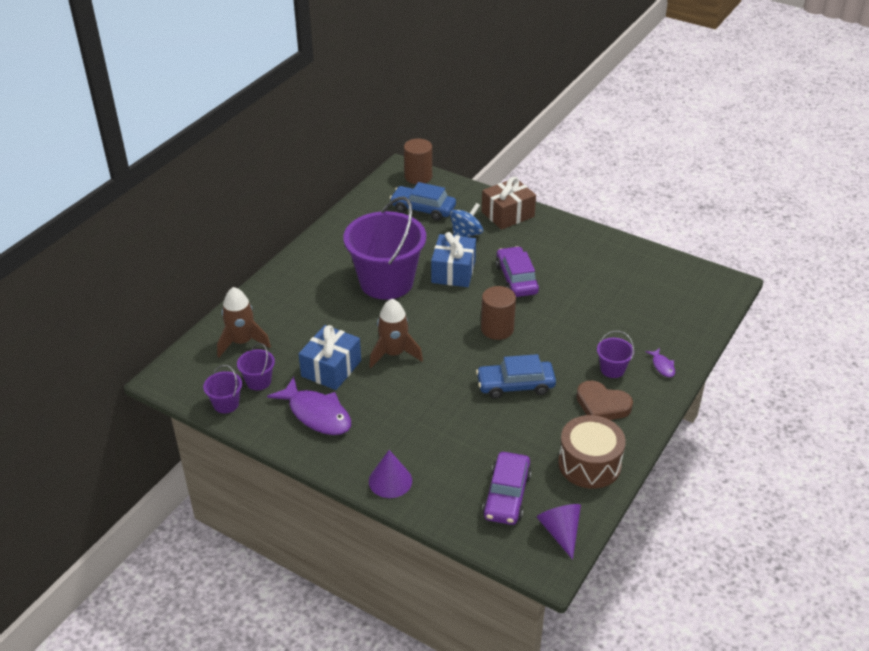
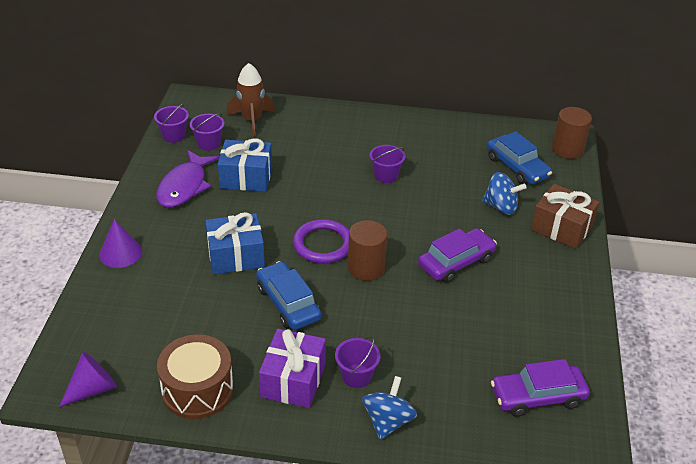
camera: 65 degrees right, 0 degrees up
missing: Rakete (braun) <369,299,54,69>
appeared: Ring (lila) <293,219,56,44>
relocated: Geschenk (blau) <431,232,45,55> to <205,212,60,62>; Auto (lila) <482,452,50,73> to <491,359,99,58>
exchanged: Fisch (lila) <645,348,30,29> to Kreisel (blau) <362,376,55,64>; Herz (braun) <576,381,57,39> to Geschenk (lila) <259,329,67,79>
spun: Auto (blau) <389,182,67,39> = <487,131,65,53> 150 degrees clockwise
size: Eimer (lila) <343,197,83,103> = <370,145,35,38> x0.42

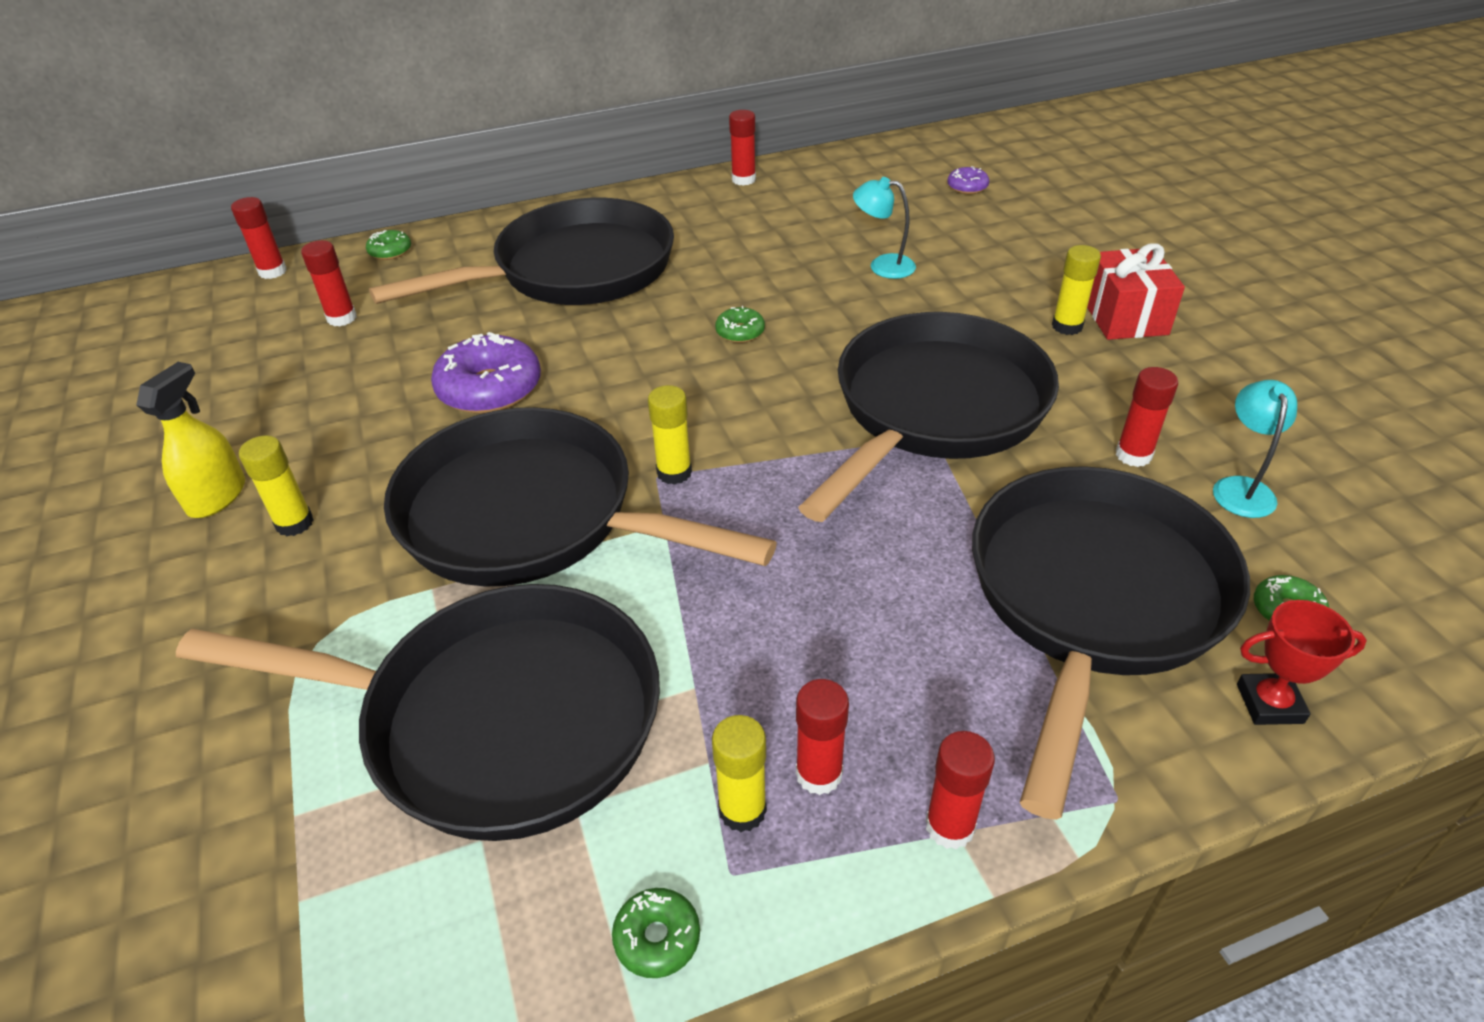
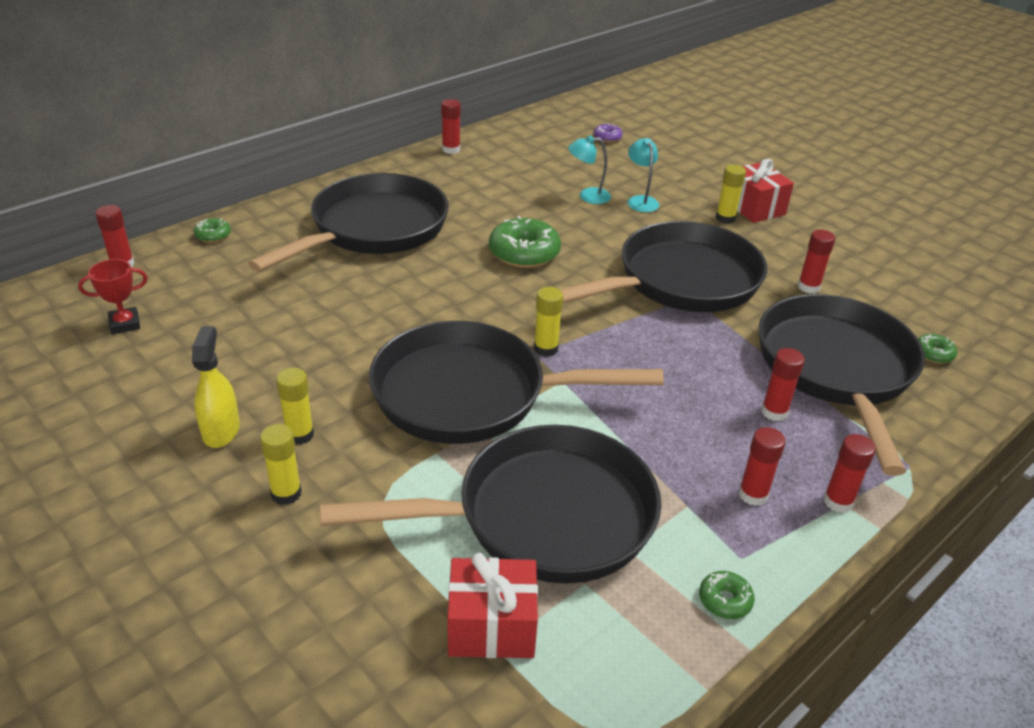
camera: 25 degrees left, 5 degrees down
missing: Donut (lila) <431,332,110,82>
appeared: Geschenk (rot) <447,553,91,105>
relocated: Klebestift (rot) <301,240,56,87> to <761,348,44,73>; Lampe (türkis) <1213,380,84,138> to <627,138,32,74>; Pokal (rot) <1237,600,130,125> to <78,259,69,75>; Klebestift (gelb) <712,715,55,117> to <260,424,42,81>
spun: Pfanne (schwarz) <798,312,261,210> = <560,221,207,91> 45 degrees clockwise
size: Donut (grün) <715,306,50,37> = <489,216,72,52> x2.02

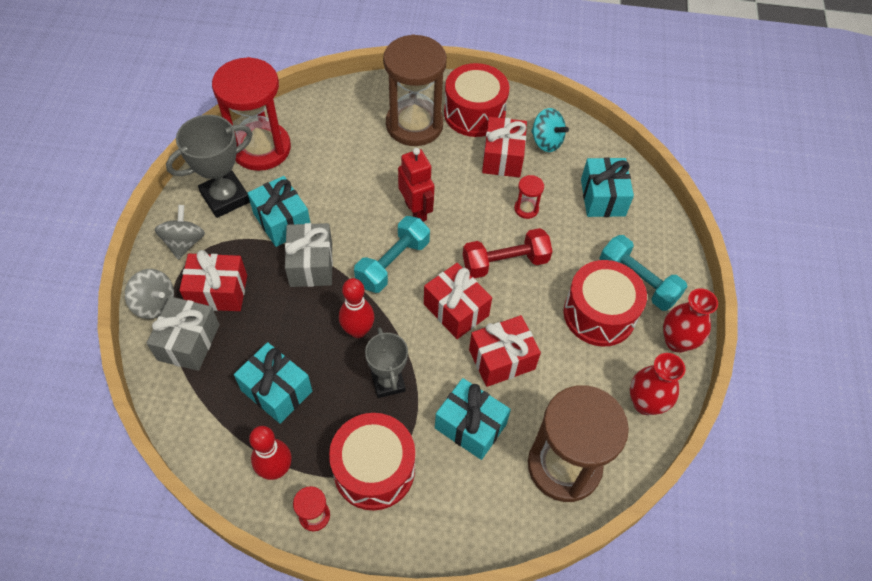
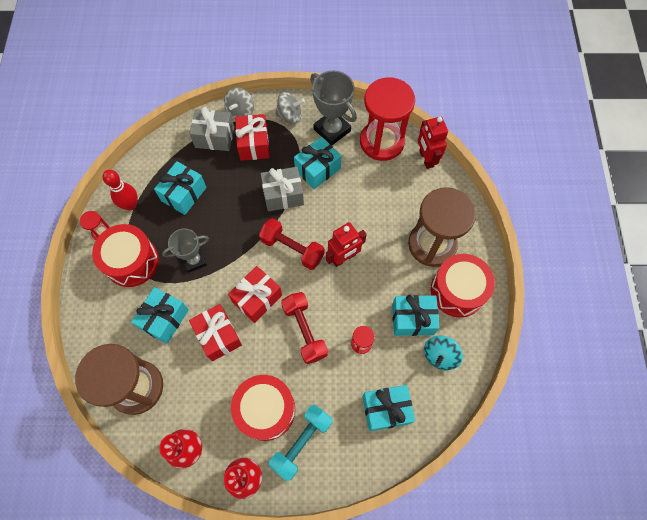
camera: 85 degrees right, 10 degrees up
missing: Bowlingkegel (rot) <339,278,35,60>
appeared: Roboter (rot) <418,117,30,52>
colour: Geschenk (rot) <482,117,45,60> to Geschenk (türkis) <392,295,48,41>; Hantel (türkis) <354,216,76,77> to Hantel (rot) <259,218,65,52>

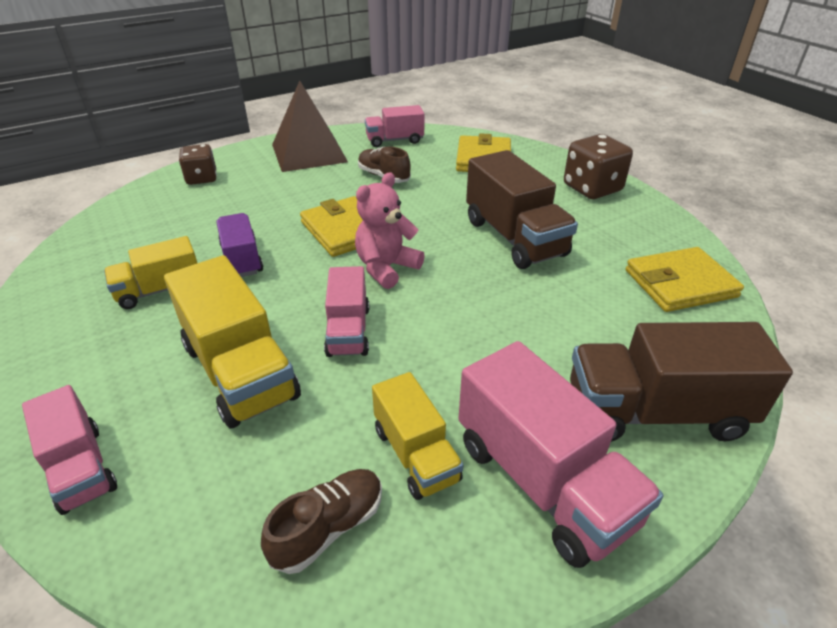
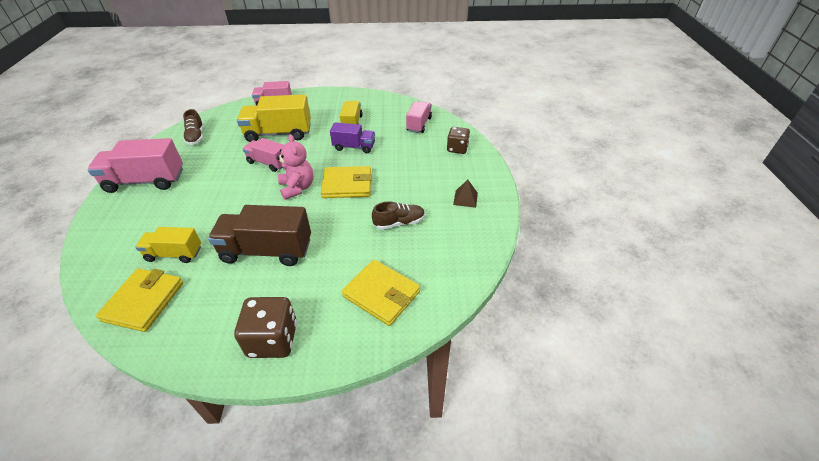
camera: 120 degrees right, 5 degrees up
missing: Lastwagen (braun) <570,322,223,120>
relocated: Lastwagen (rosa) <365,105,59,42> to <406,101,26,32>; Lastwagen (gelb) <372,372,91,128> to <135,227,66,36>
size: Pyramide (braun) <272,80,76,92> = <453,180,25,28> x0.43

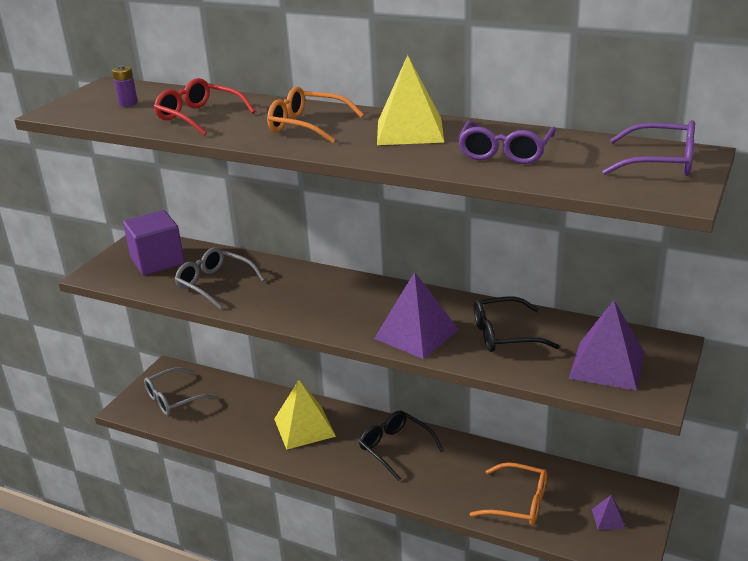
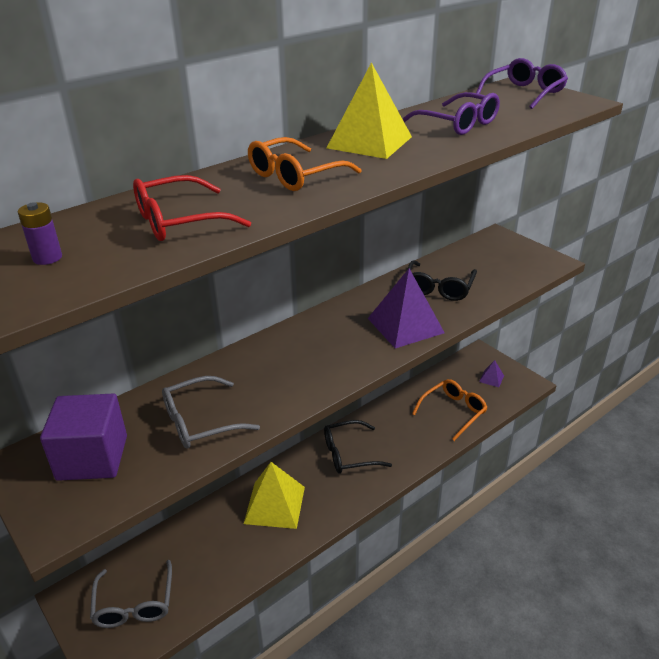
camera: 65 degrees left, 5 degrees up
missing: Pyramide (lila) <569,300,76,91>

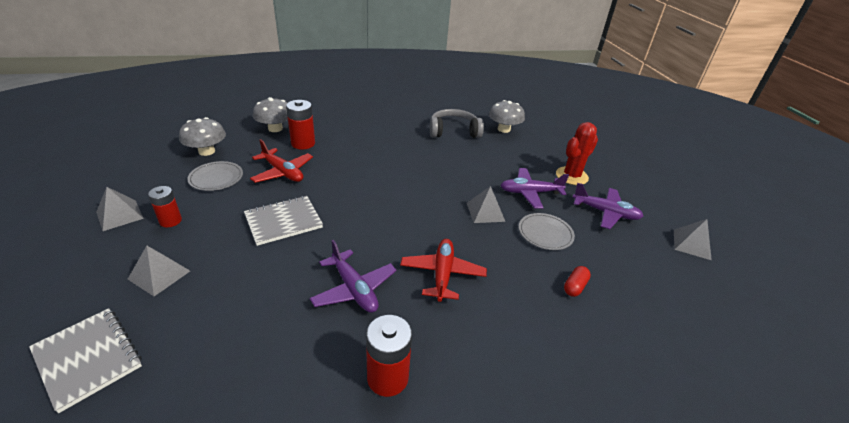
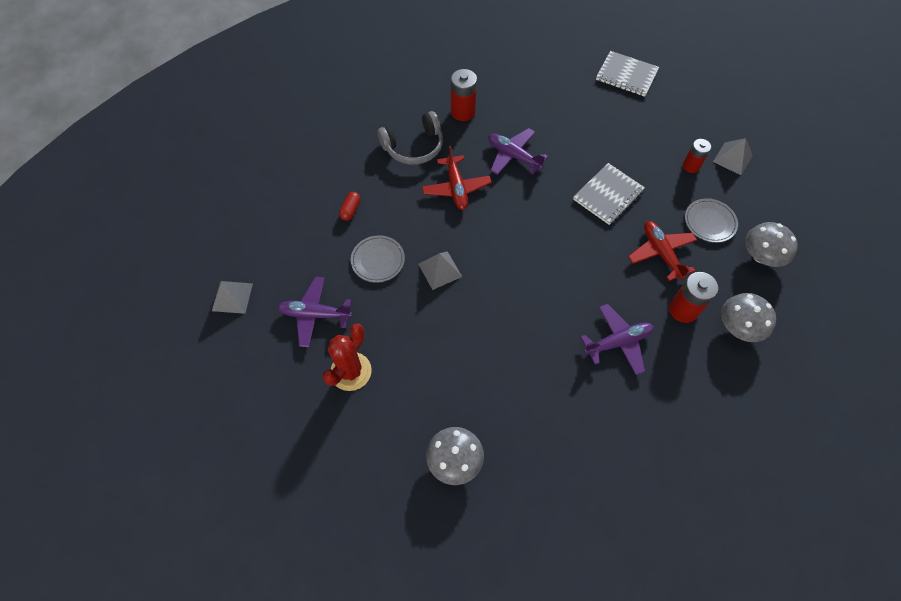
camera: 165 degrees right, 25 degrees up
missing: Pyramide (grau) <128,246,62,50>
relocated: Kopfhörer (grau) <430,109,54,29> to <378,111,65,54>; Flugzeug (lila) <500,168,69,41> to <581,304,73,71>
spun: Flugzeug (rot) <250,139,63,44> = <628,221,69,60> 45 degrees clockwise

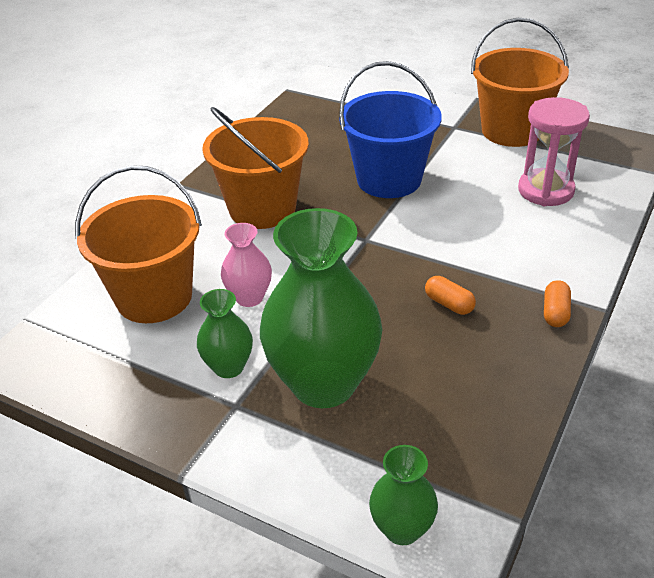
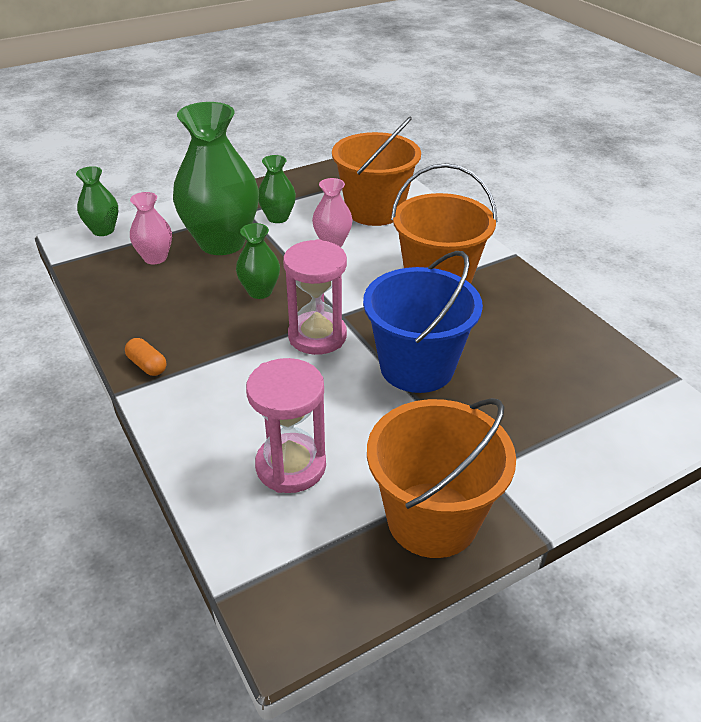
camera: 120 degrees right, 0 degrees up
missing: Kapsel (orange) <425,276,51,39>
appeared: Vase (rosa) <130,192,42,73>; Vase (grün) <236,223,44,76>; Sanduhr (rosa) <283,239,64,116>

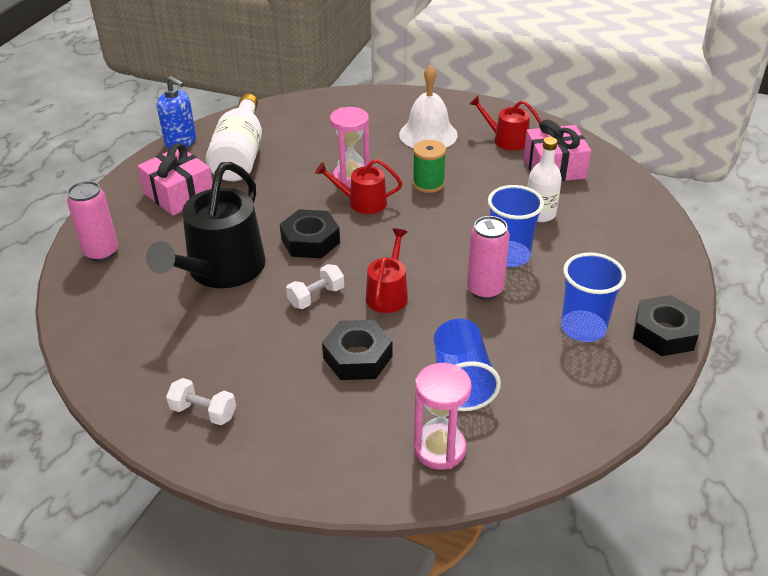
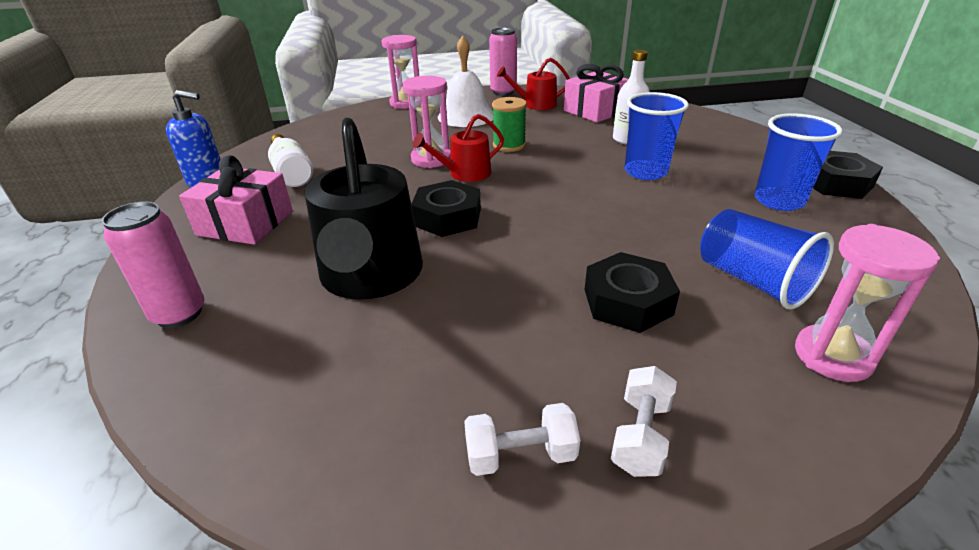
camera: 30 degrees left, 5 degrees down
missing: Gießkanne (rot) <366,228,42,85>
appeared: Sanduhr (rosa) <382,35,37,74>
relocated: Dose (rosa) <467,216,43,84> to <489,28,28,68>; Hantel (weiß) <286,264,58,45> to <611,366,66,111>
size: Flasche (weiß) <206,94,56,87> = <268,134,45,53> x0.64

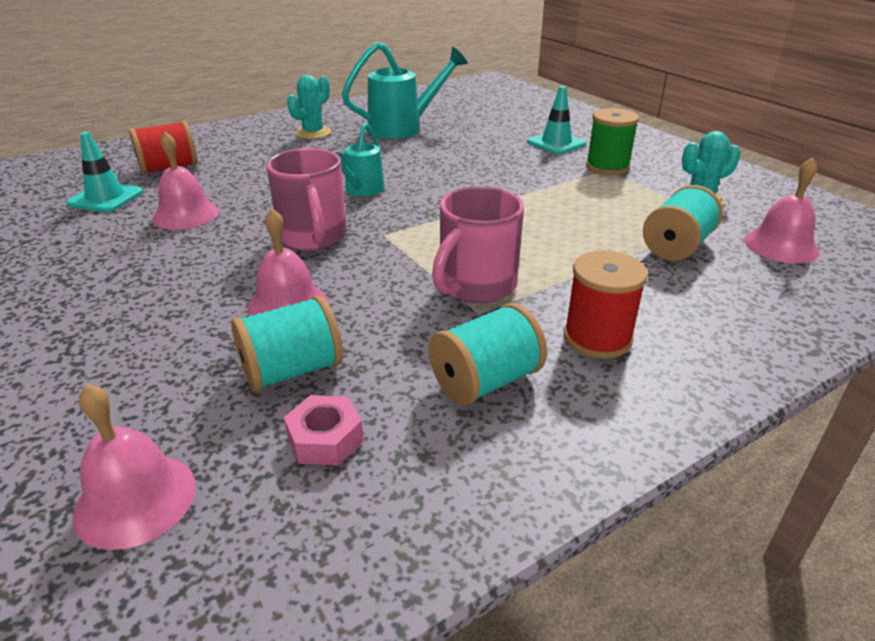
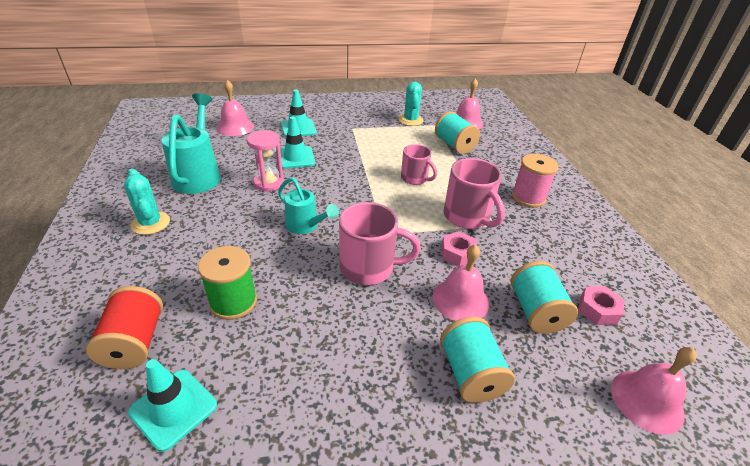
camera: 70 degrees left, 5 degrees up
appeared: Leitkegel (türkis) <280,116,35,53>; Sanduhr (rosa) <247,130,37,62>; Tasse (rosa) <401,144,36,41>; Sechskantmutter (rosa) <441,231,36,35>
relocated: Garnrolle (grün) <586,108,53,67> to <198,246,59,74>; Glocke (rosa) <153,132,66,98> to <217,80,37,56>; Garnrolle (türkis) <429,303,118,103> to <440,317,75,86>
colour: Garnrolle (rot) <564,251,84,108> to Garnrolle (rosa) <512,154,46,54>

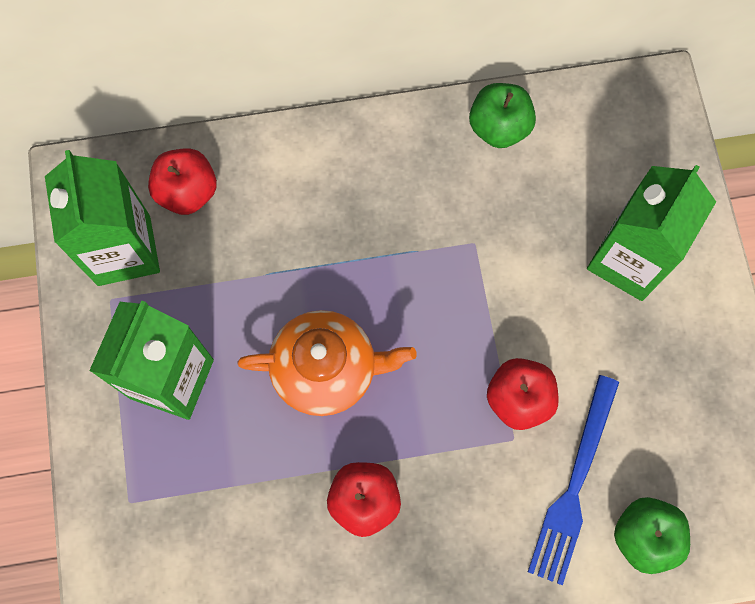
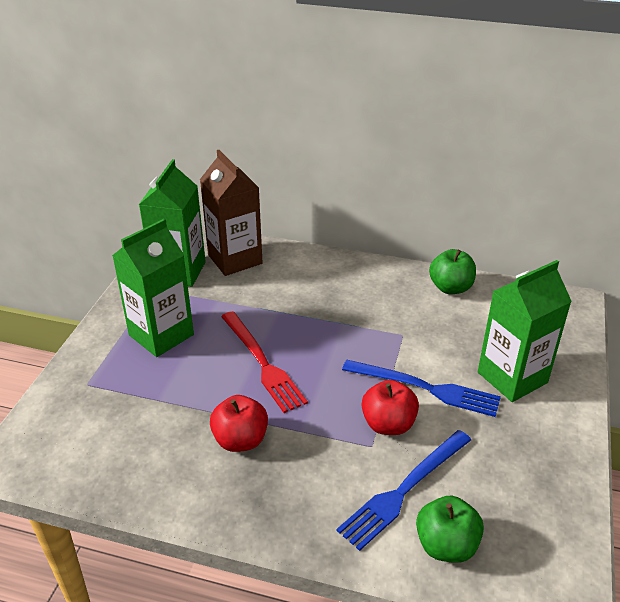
camera: 25 degrees right, 35 degrees down
appeared: Gabel (blau) <342,360,159,57>
exchanged: Apfel (rot) <148,148,69,67> to Getränkekarton (braun) <200,150,63,126>; Teekanne (orange) <237,310,180,106> to Gabel (rot) <221,311,87,102>

